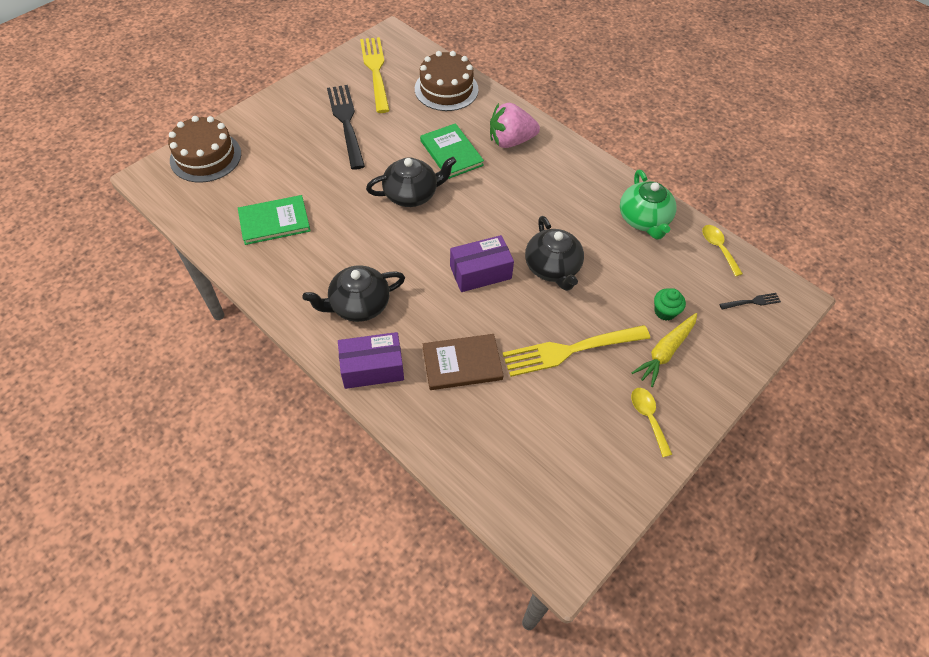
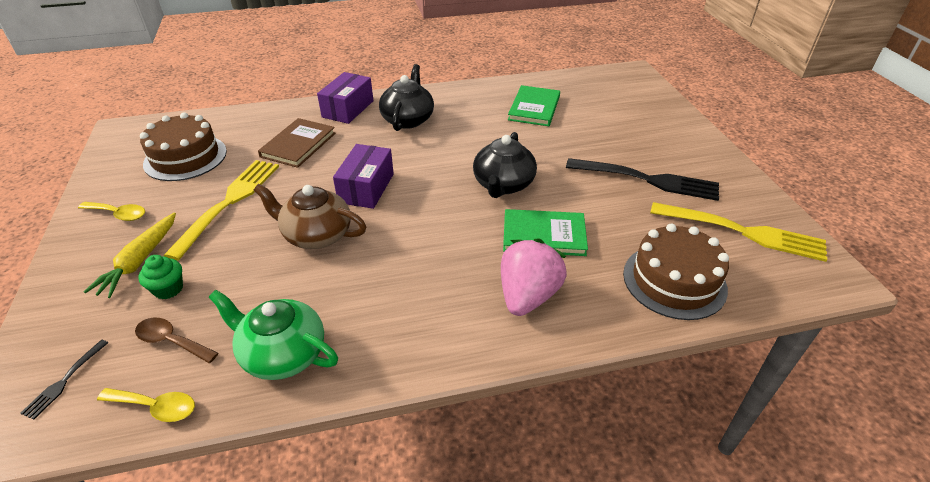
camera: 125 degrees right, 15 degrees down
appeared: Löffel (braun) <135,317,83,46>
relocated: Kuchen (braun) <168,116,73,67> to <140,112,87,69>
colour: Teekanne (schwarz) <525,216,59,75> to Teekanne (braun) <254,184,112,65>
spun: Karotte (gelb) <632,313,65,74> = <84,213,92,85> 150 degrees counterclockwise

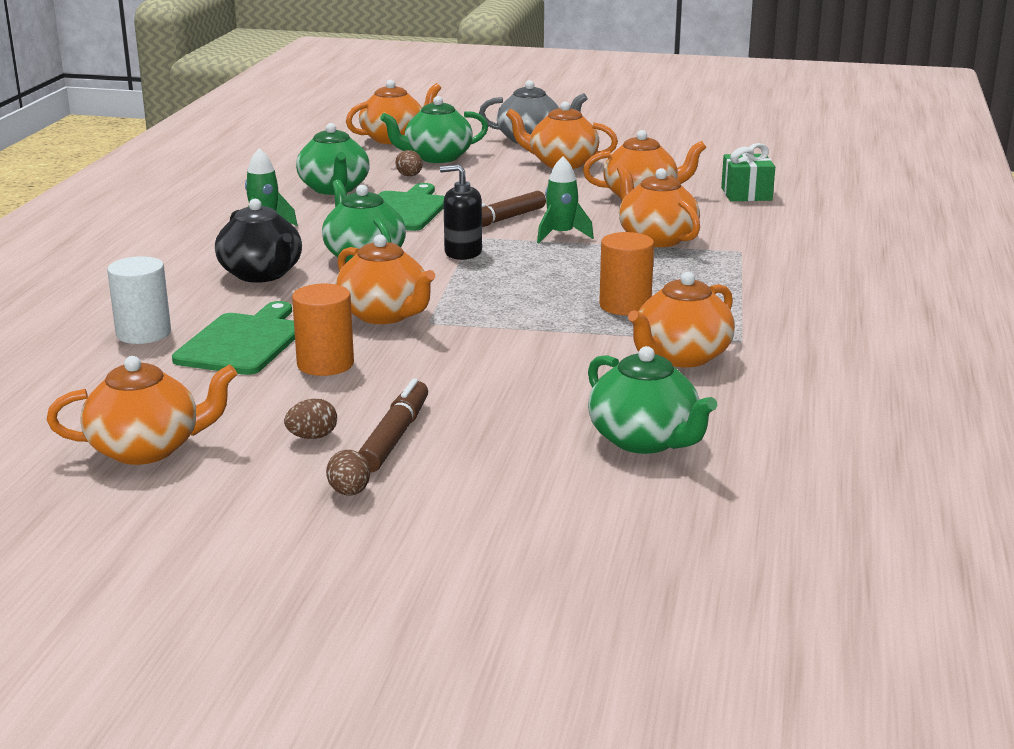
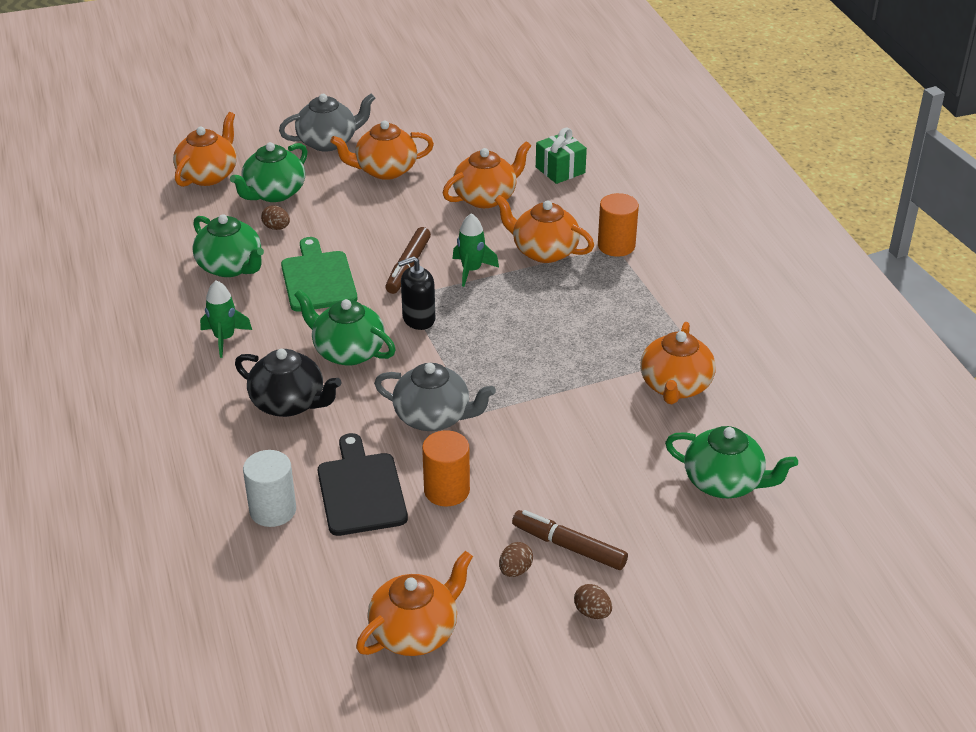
camera: 30 degrees left, 15 degrees up
relocated: Vollzylinder (orange) <599,232,55,83> to <598,193,41,64>
colour: Teekanne (orange) <336,235,100,89> to Teekanne (grau) <374,363,122,68>; Schneidebrett (grün) <172,301,123,74> to Schneidebrett (schwarz) <318,433,90,103>
spun: Filzstift (braun) <358,378,70,95> = <512,510,116,60> 45 degrees counterclockwise

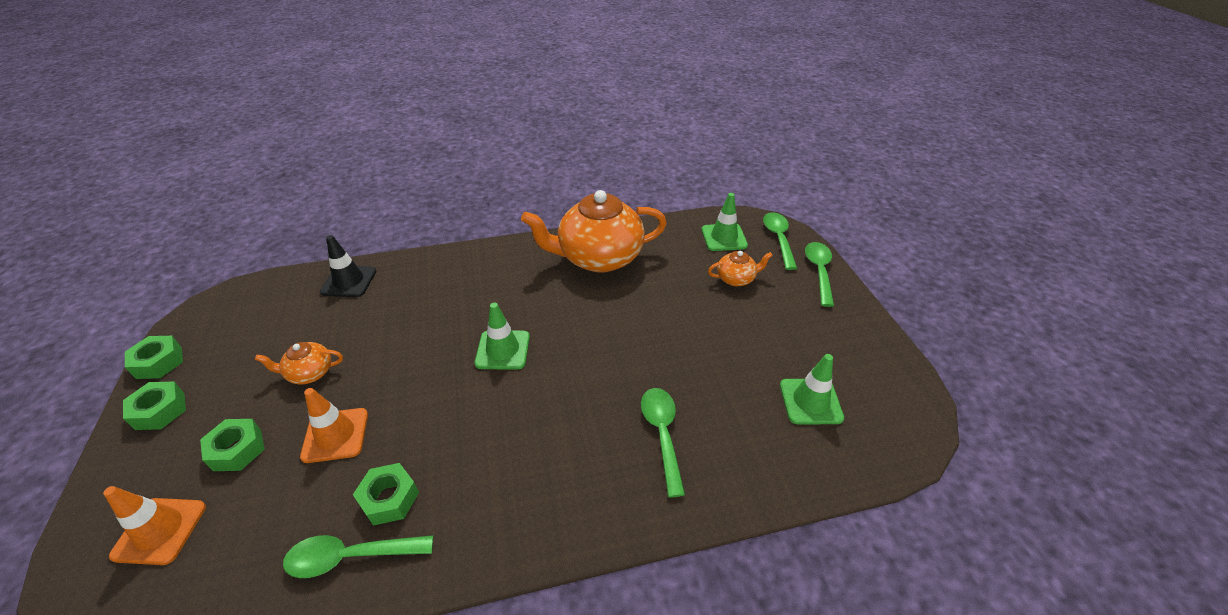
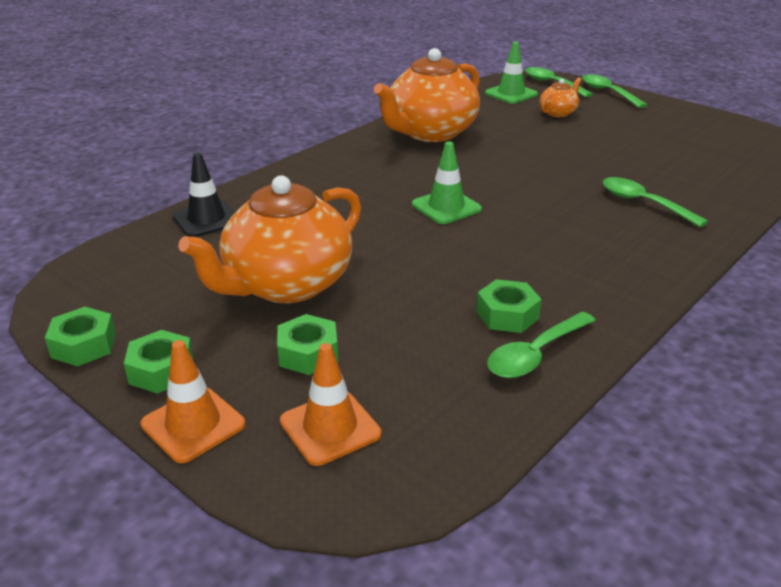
camera: 35 degrees left, 10 degrees down
missing: Leitkegel (grün) <780,354,64,70>
relocated: Leitkegel (orange) <300,388,68,75> to <141,340,104,123>
size: Teekanne (orange) <255,342,88,43> = <178,175,183,128> x2.25

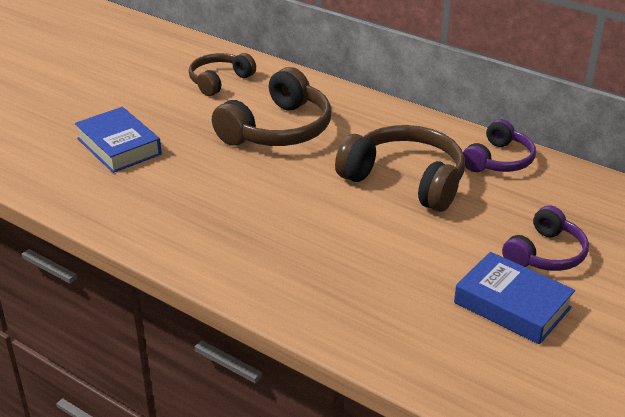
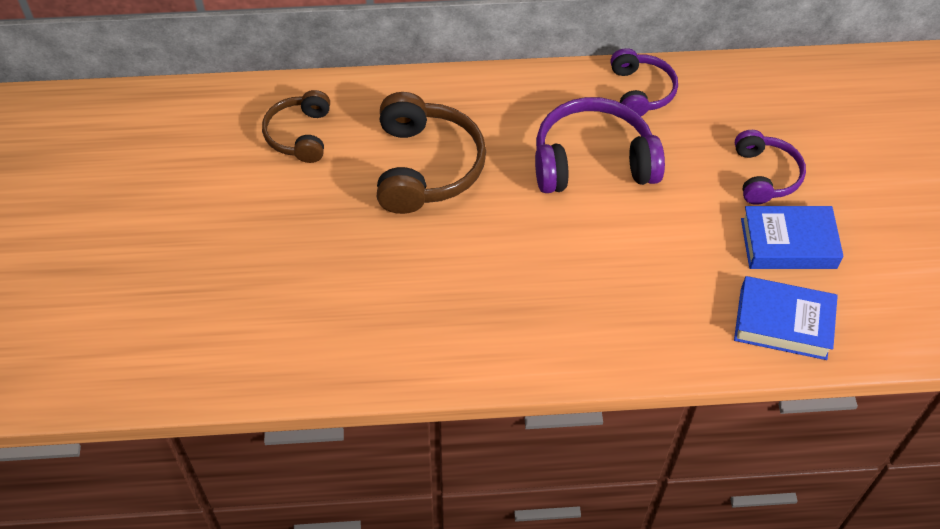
camera: 40 degrees left, 20 degrees up
relocated: Buch (blau) <75,107,87,66> to <734,276,104,84>
colour: Kopfhörer (braun) <335,125,130,87> to Kopfhörer (lila) <535,97,130,96>

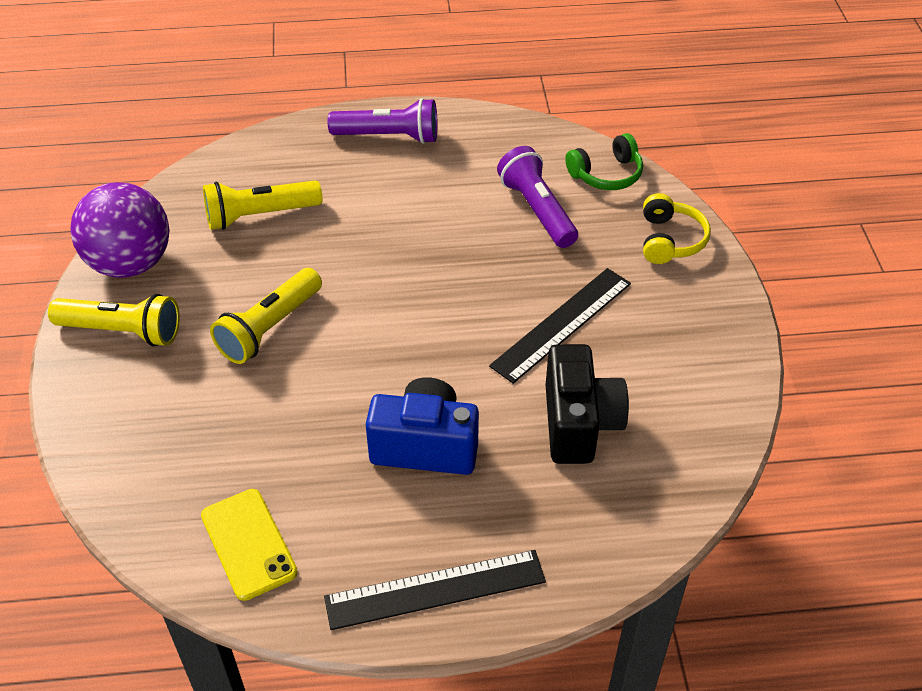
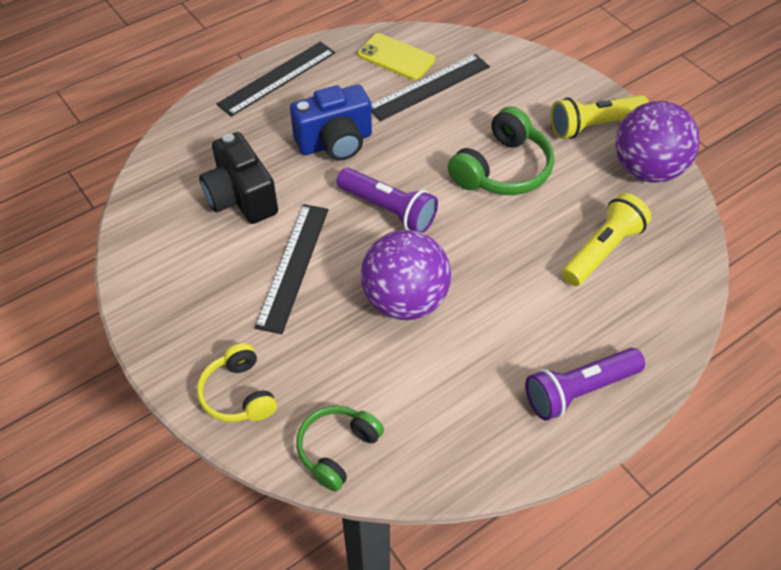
camera: 150 degrees right, 5 degrees up
appeared: Lineal (schwarz) <371,54,119,67>; Ball (lila) <361,230,90,90>
relocated: Taschenlampe (lila) <497,146,81,102> to <337,168,101,65>
exchanged: Taschenlampe (gelb) <210,268,112,96> to Kopfhörer (grün) <448,106,106,89>

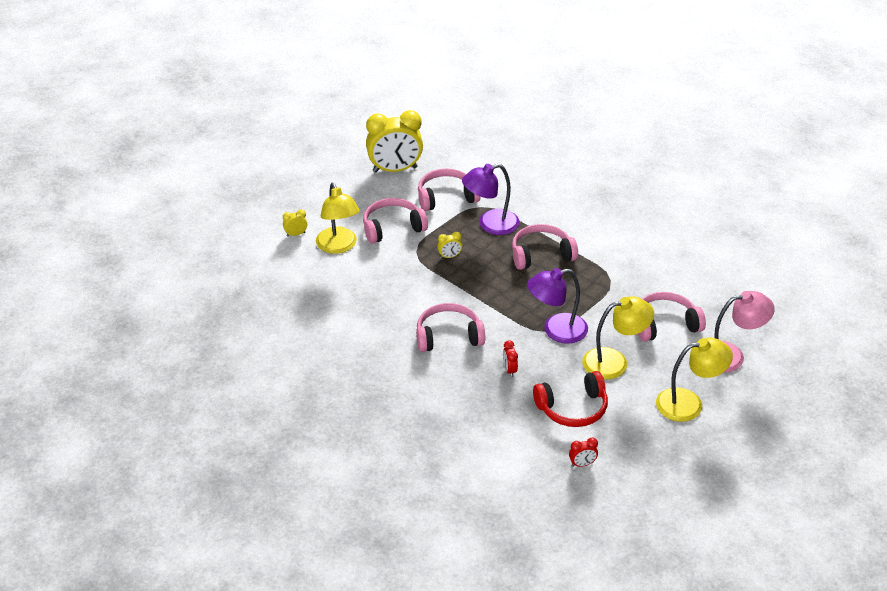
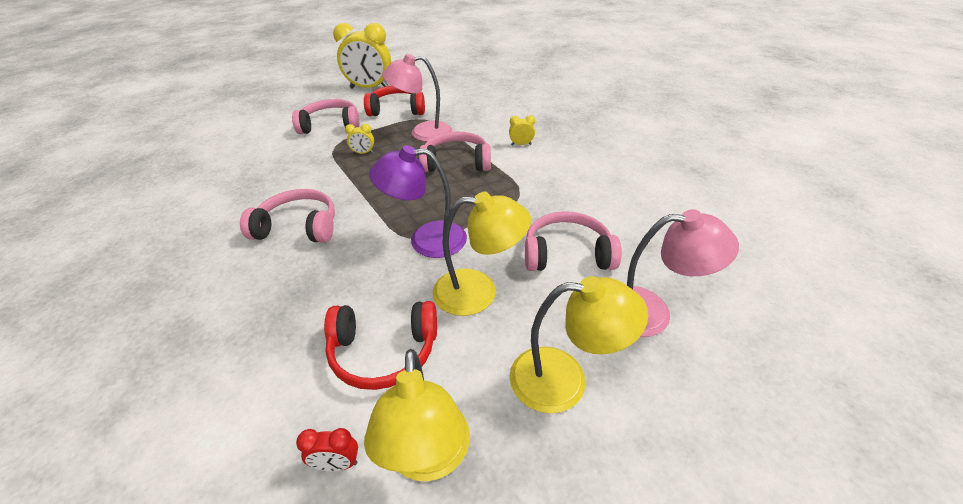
camera: 15 degrees right, 0 degrees up
missing: Wecker (rot) <503,340,15,37>
relocated: Lampe (gelb) <316,183,44,71> to <364,349,106,132>; Wecker (gelb) <283,209,24,28> to <509,115,26,31>
colour: Lampe (lila) <462,164,57,71> to Lampe (rosa) <382,54,70,88>; Kopfhörer (rosa) <418,169,63,42> to Kopfhörer (rot) <364,86,61,30>

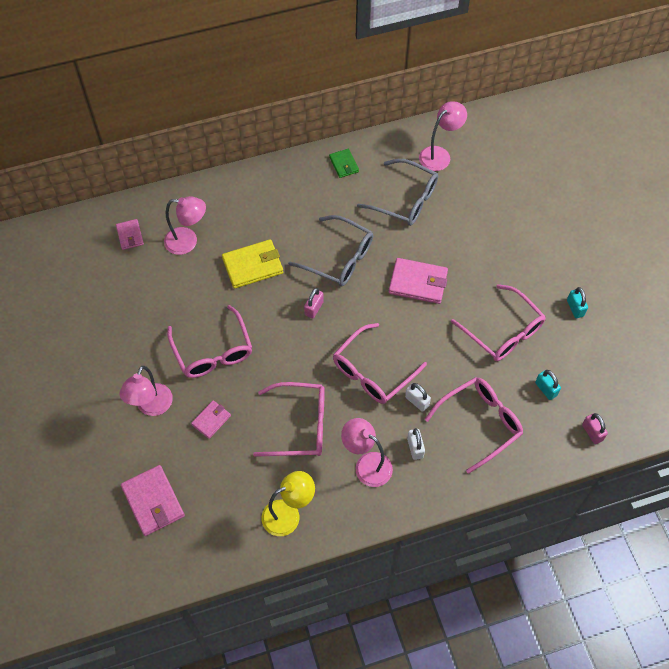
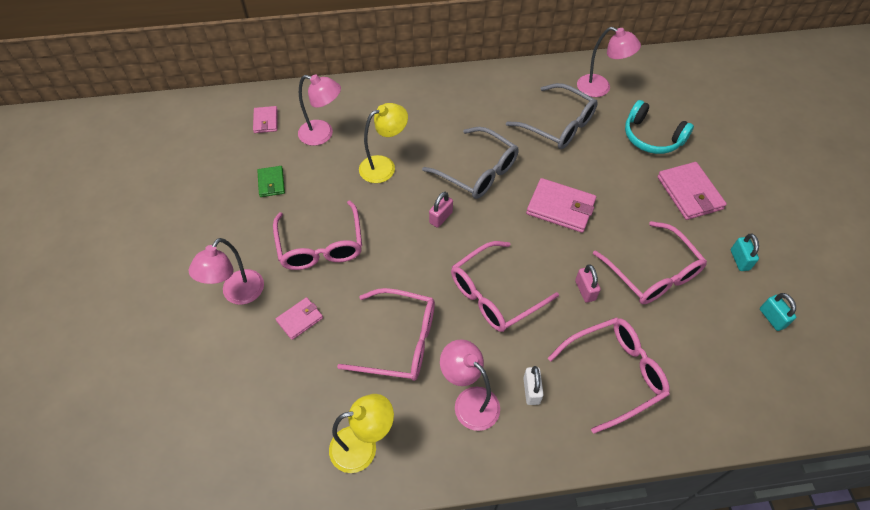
camera: 10 degrees right, 5 degrees down
missing: Vorhängeschloss (weiß) <405,383,26,29>
appeared: Kopfhörer (türkis) <625,100,69,54>
relocated: Geldbörse (grün) <329,149,30,29> to <257,166,28,31>; Vorhängeschloss (türkis) <535,370,26,30> to <760,293,36,38>; Vorhängeschloss (rosa) <582,413,26,31> to <575,264,26,39>; Geldbörse (rosa) <121,465,64,71> to <657,162,70,58>
exchanged: Geldbörse (gelb) <222,239,61,50> to Lampe (gelb) <359,103,49,80>
spun: Lampe (rosa) <419,101,48,70> = <577,27,64,70> 60 degrees clockwise

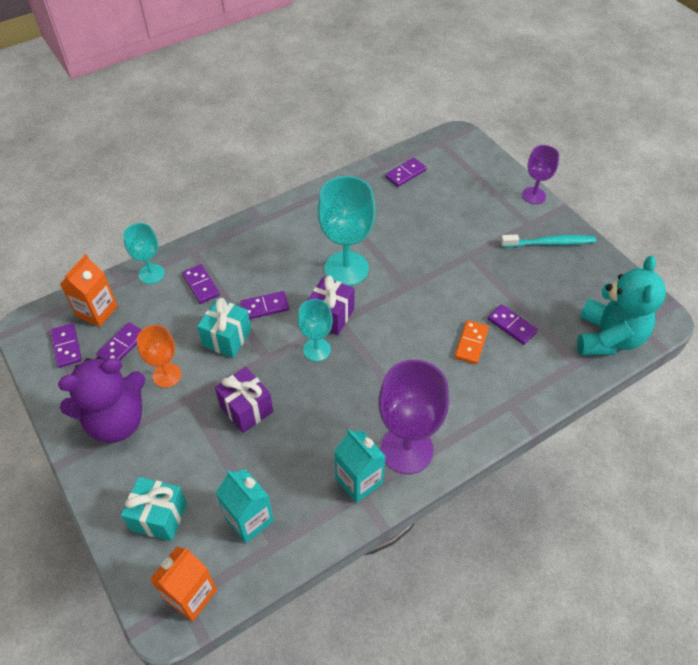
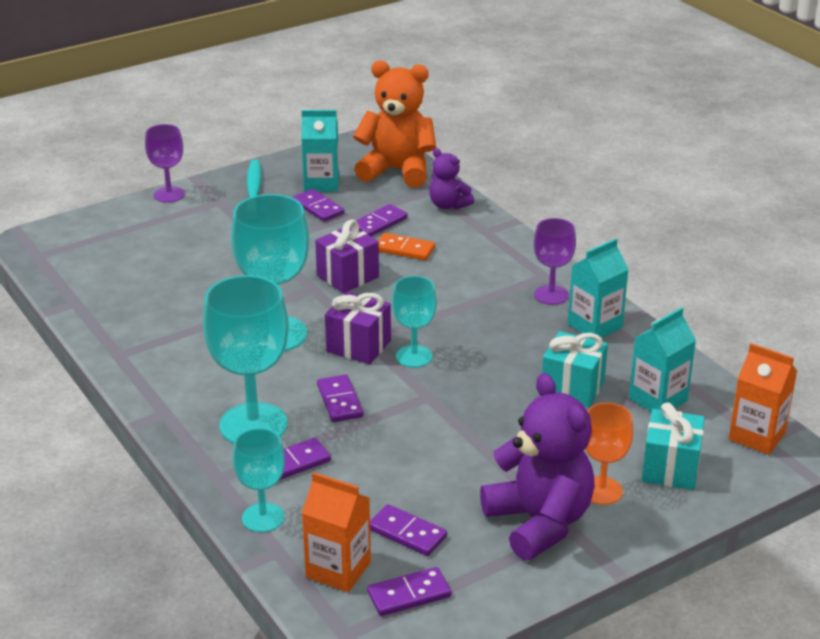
camera: 90 degrees left, 20 degrees down
appeared: Getränkekarton (türkis) <301,110,38,82>; Teddybär (lila) <429,148,45,62>; Kelch (türkis) <203,275,86,169>
relocated: Dominostein (lila) <385,158,42,29> to <292,189,52,33>; Geschenk (türkis) <197,298,54,60> to <542,331,66,76>; Kelch (orange) <137,325,44,63> to <585,403,48,102>; Geschenk (lila) <215,367,58,66> to <315,220,64,73>
colour: Teddybär (türkis) <577,255,89,100> to Teddybär (orange) <353,60,83,128>
size: Kelch (lila) <378,360,71,114> = <534,218,42,87> x0.58

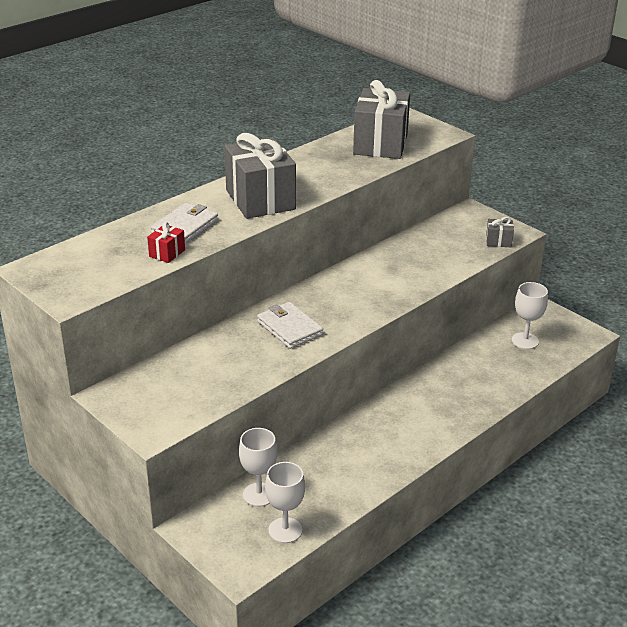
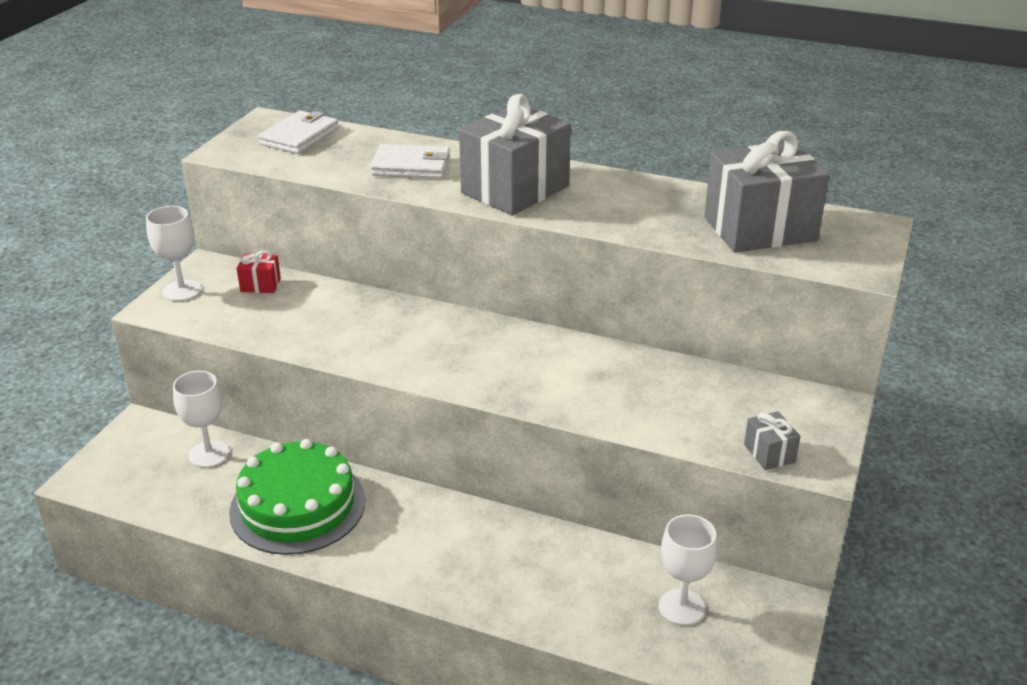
camera: 65 degrees right, 0 degrees up
appeared: Kuchen (grün) <229,439,137,116>
relocated: Geschenk (rot) <147,222,38,41> to <237,250,44,43>; Geldbörse (weiß) <257,302,66,47> to <258,110,81,44>; Kelch (weiß) <265,462,40,81> to <146,206,55,95>

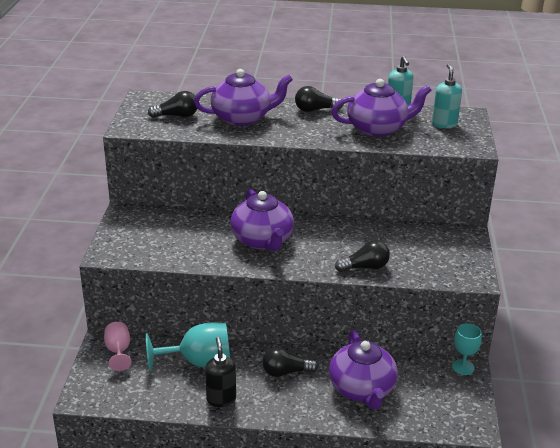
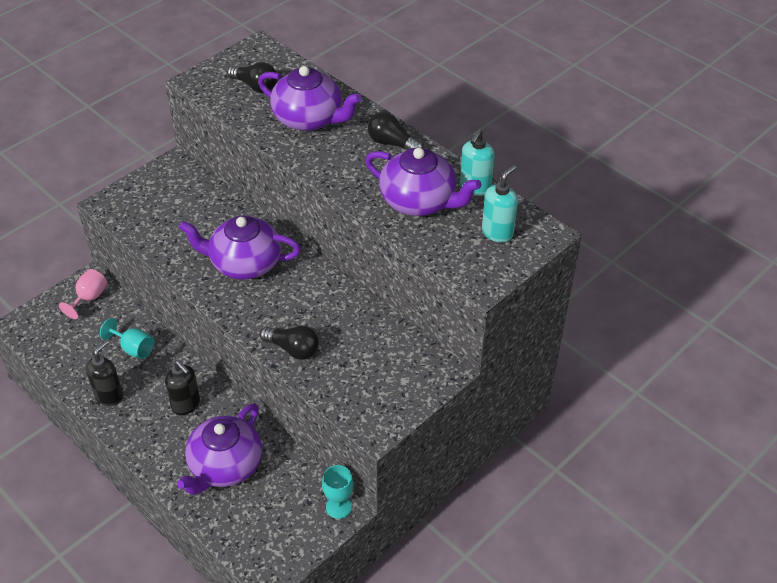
camera: 40 degrees right, 15 degrees up
exchanged: Glühbirne (schwarz) <262,347,56,30> to Seifenspender (schwarz) <165,360,35,55>
spun: Teekanne (lila) <230,189,64,62> = <179,215,122,65> 75 degrees clockwise
size: Kelch (türkis) <146,323,84,48> = <100,318,54,41> x0.60

